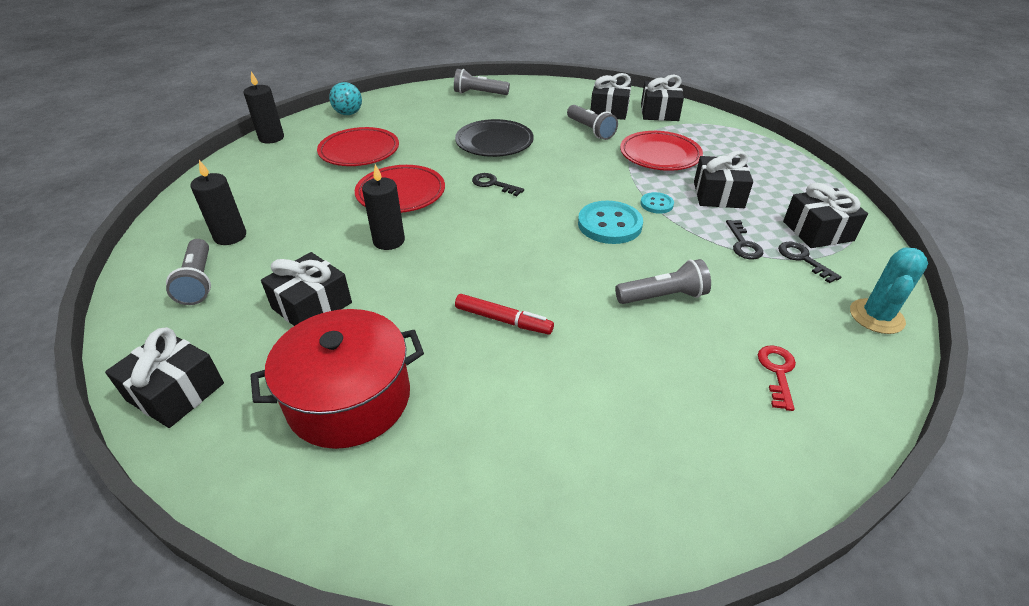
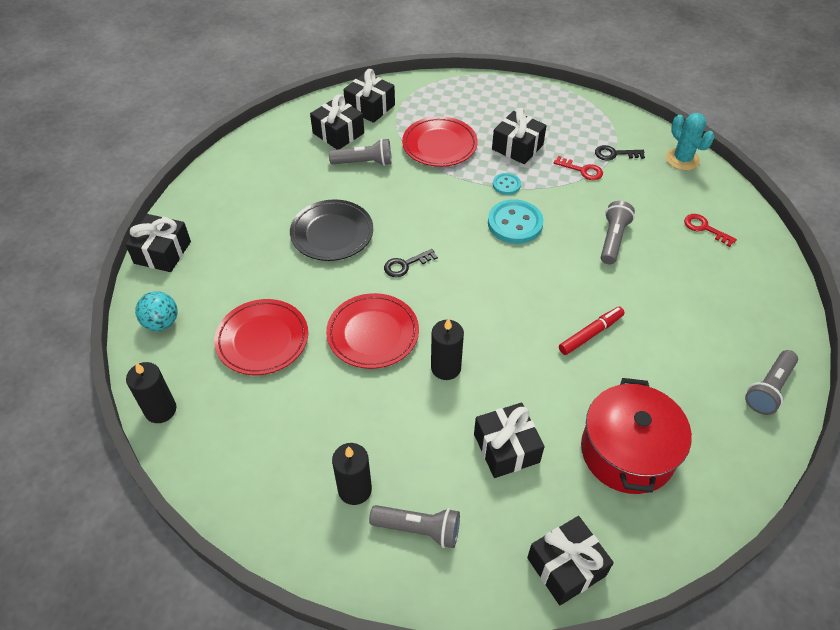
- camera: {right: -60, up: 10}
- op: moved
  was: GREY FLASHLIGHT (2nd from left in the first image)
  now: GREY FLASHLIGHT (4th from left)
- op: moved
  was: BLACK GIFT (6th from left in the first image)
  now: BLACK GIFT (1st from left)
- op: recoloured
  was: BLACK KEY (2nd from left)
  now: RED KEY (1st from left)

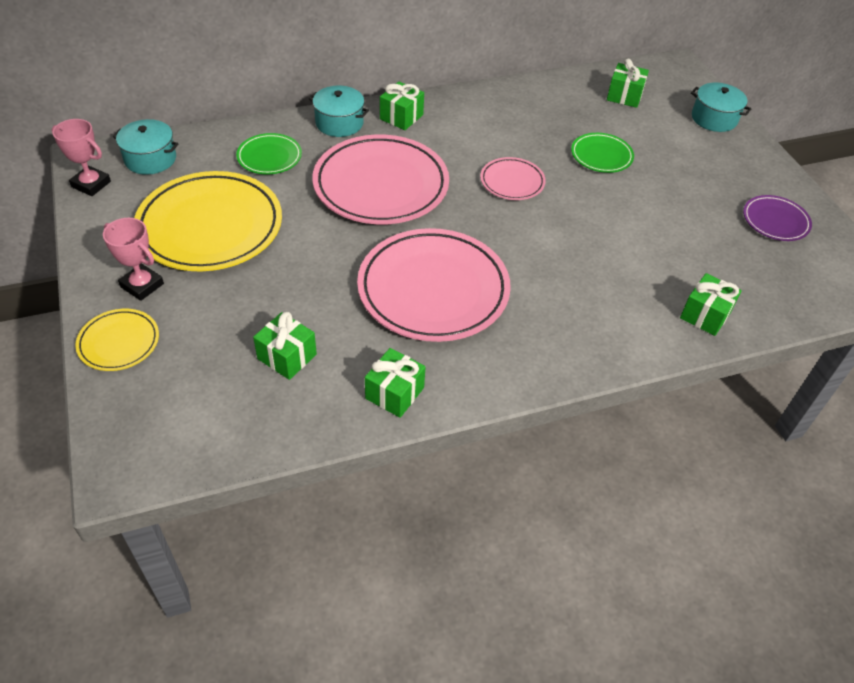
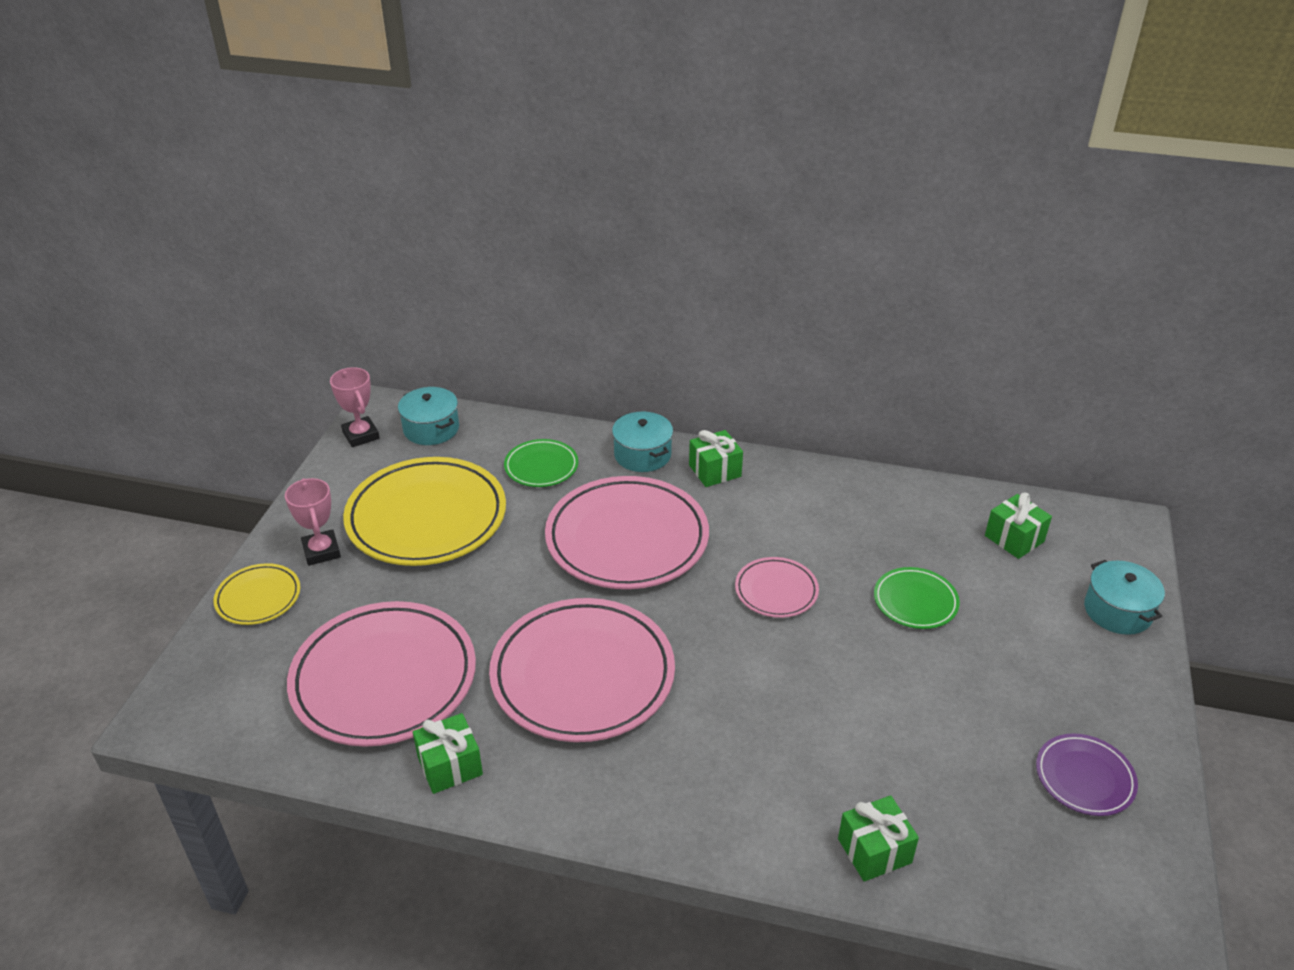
- camera: {right: 35, up: -10}
- op: replaced
  was: GREEN GIFT (1st from left)
  now: PINK PLATE (1st from left)

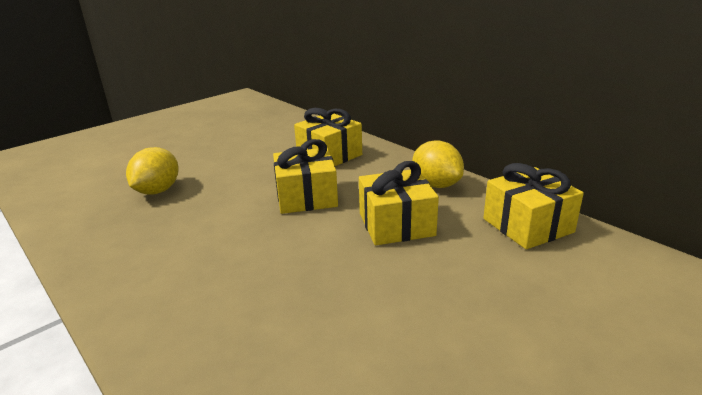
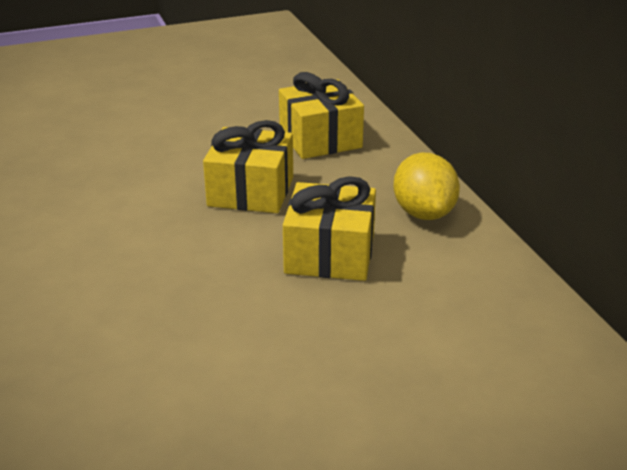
- camera: {right: 20, up: 5}
- op: removed
  was: YELLOW LEMON (1st from left)
- op: removed
  was: YELLOW GIFT (4th from left)

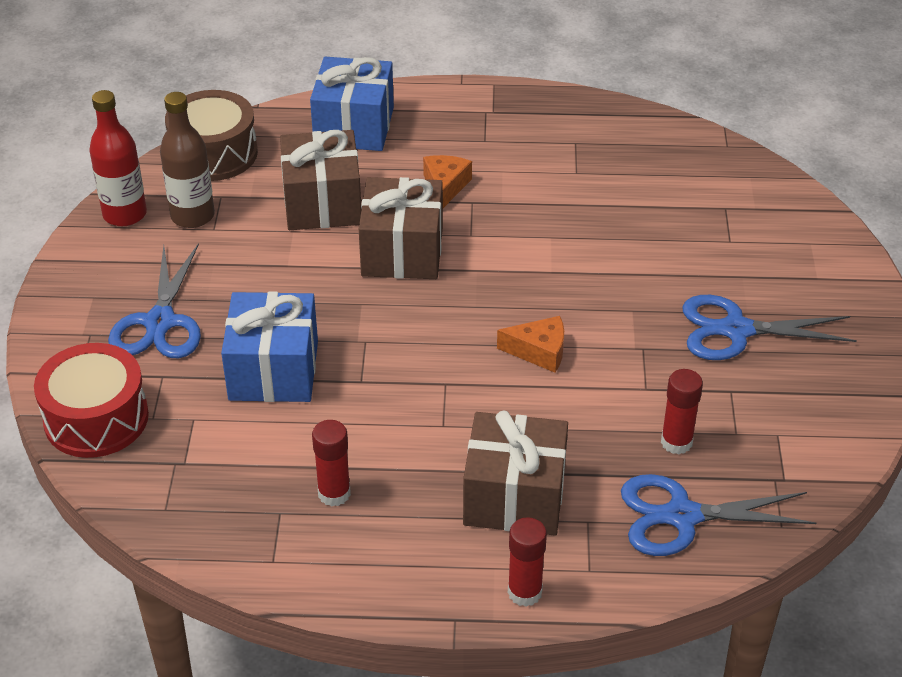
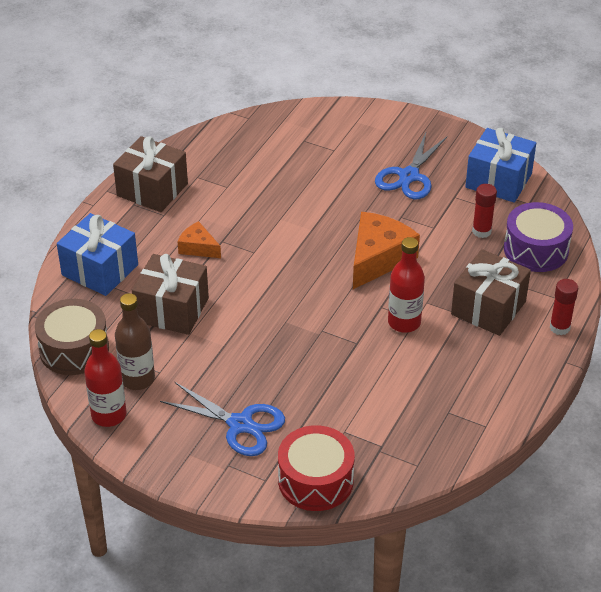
- camera: {right: -65, up: 0}
- op: removed
  was: RED GLUE STICK (1st from left)
- op: added
  now: RED BOTTLE (2nd from left)
- op: moved
  was: BLUE GIFT (1st from left in the first image)
  now: BLUE GIFT (2nd from left)
- op: moved
  was: BROWN GIFT (2nd from left in the first image)
  now: BROWN GIFT (1st from left)
- op: replaced
  was: BLUE SCISSORS (2nd from left)
  now: PURPLE DRUM
- op: resized
  was: ORANGE CHEESE (2nd from left)
  ratio: 1.85

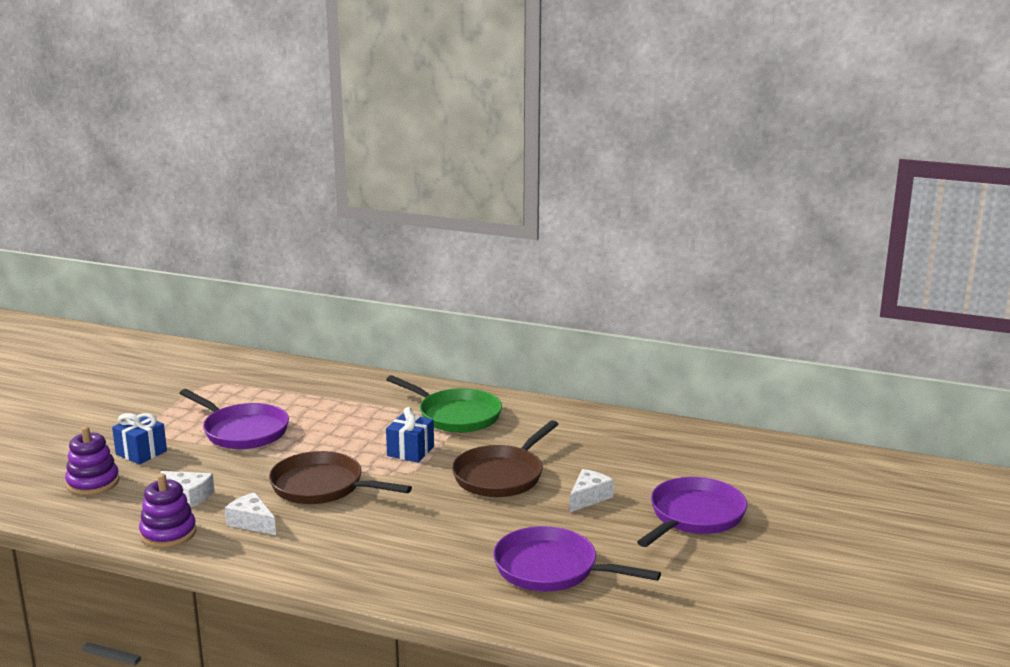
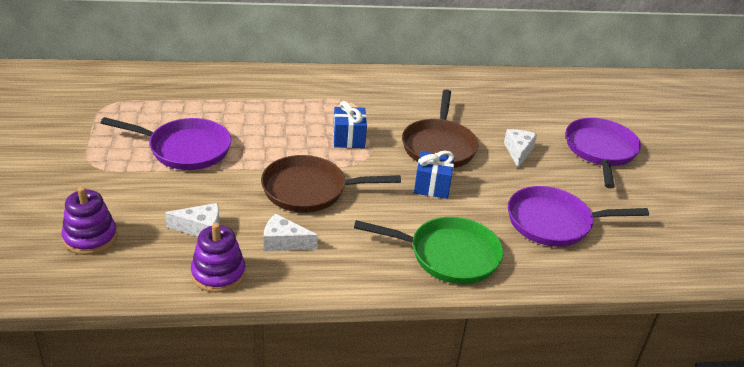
- camera: {right: -30, up: 15}
- op: moved
  was: BLUE GIFT (1st from left in the first image)
  now: BLUE GIFT (2nd from left)
- op: moved
  was: GREEN PAN

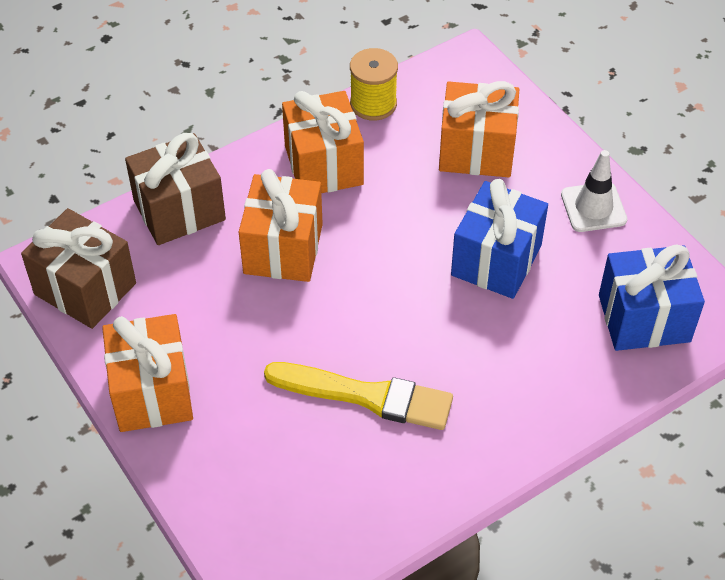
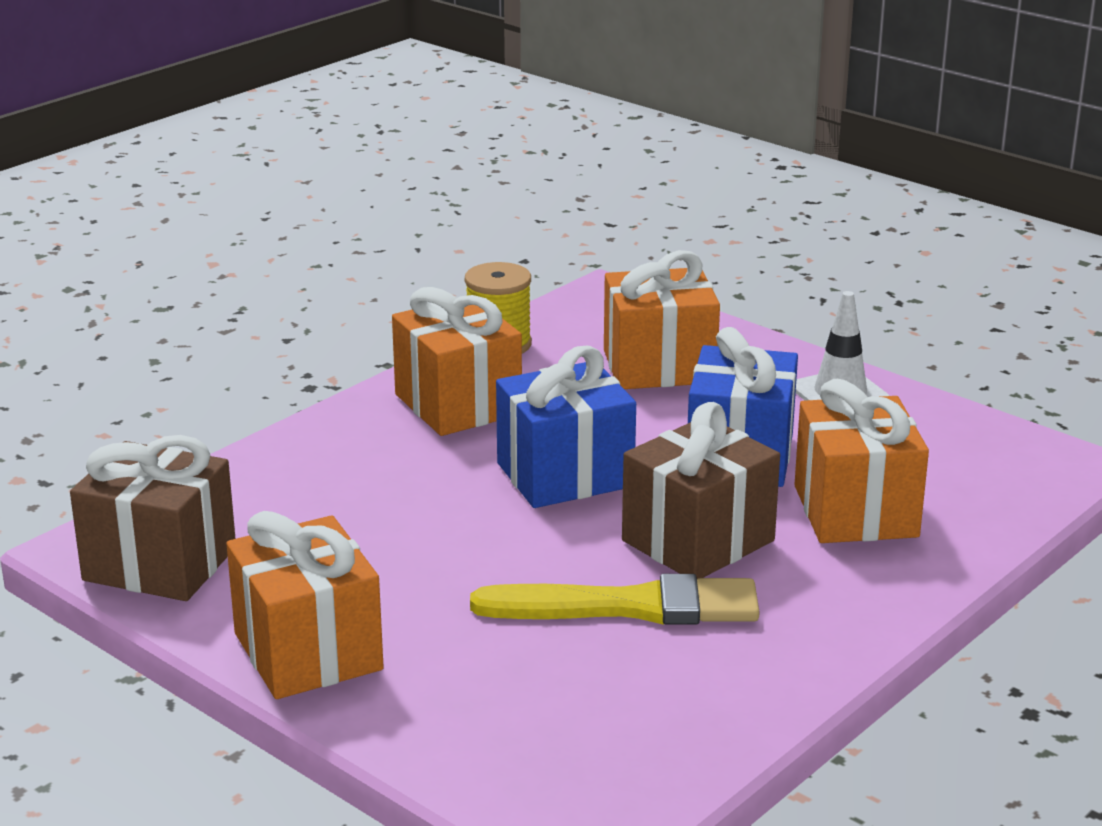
- camera: {right: -15, up: -25}
- op: moved
  was: BROWN GIFT (2nd from left)
- op: moved
  was: ORANGE GIFT (2nd from left in the first image)
  now: ORANGE GIFT (4th from left)
- op: moved
  was: BLUE GIFT (2nd from left in the first image)
  now: BLUE GIFT (1st from left)

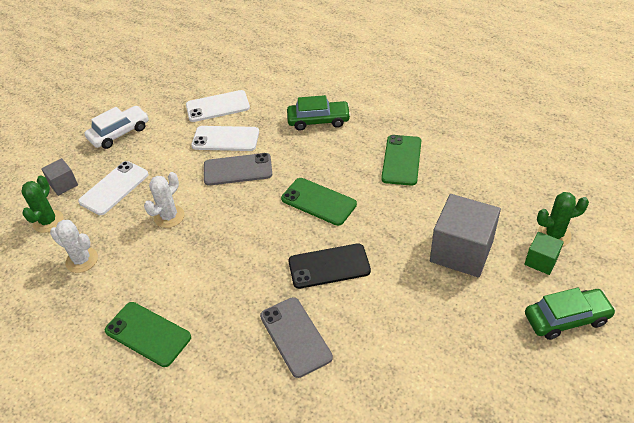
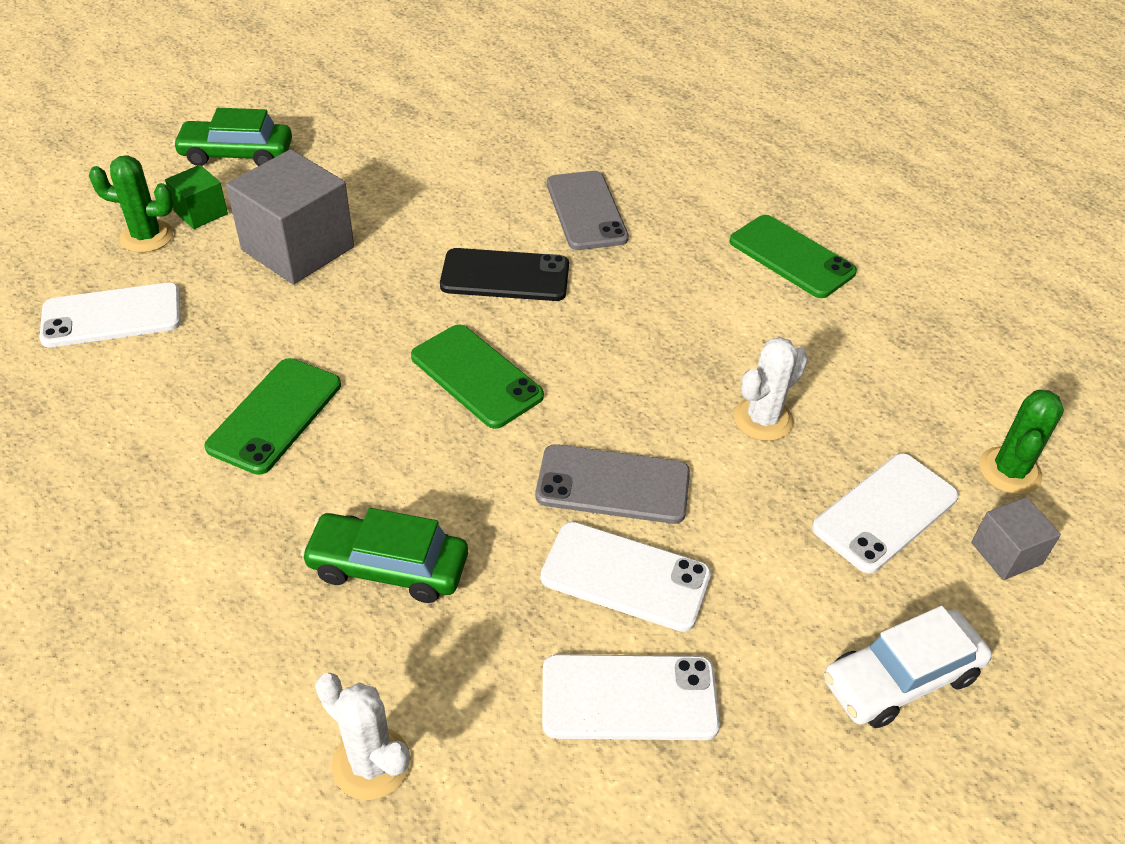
- camera: {right: -170, up: 0}
- op: added
  now: WHITE PHONE (1st from left)
- op: moved
  was: WHITE CACTUS (1st from left)

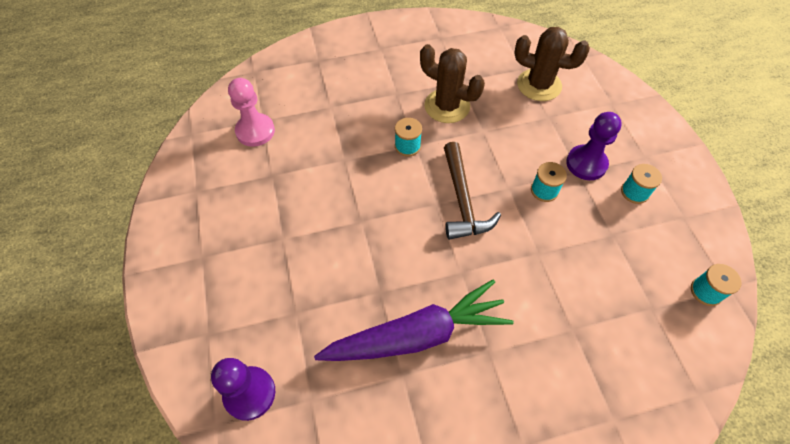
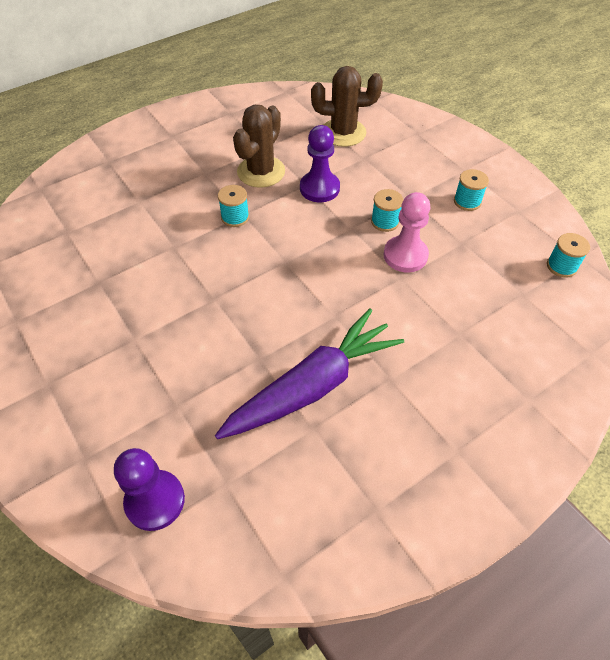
- camera: {right: -20, up: -5}
- op: removed
  was: BROWN HAMMER
- op: moved
  was: PINK PAWN
- op: moved
  was: PURPLE PAWN (2nd from left)
- op: turned
  was: BROWN CACTUS (1st from left)
  clockwise: -75

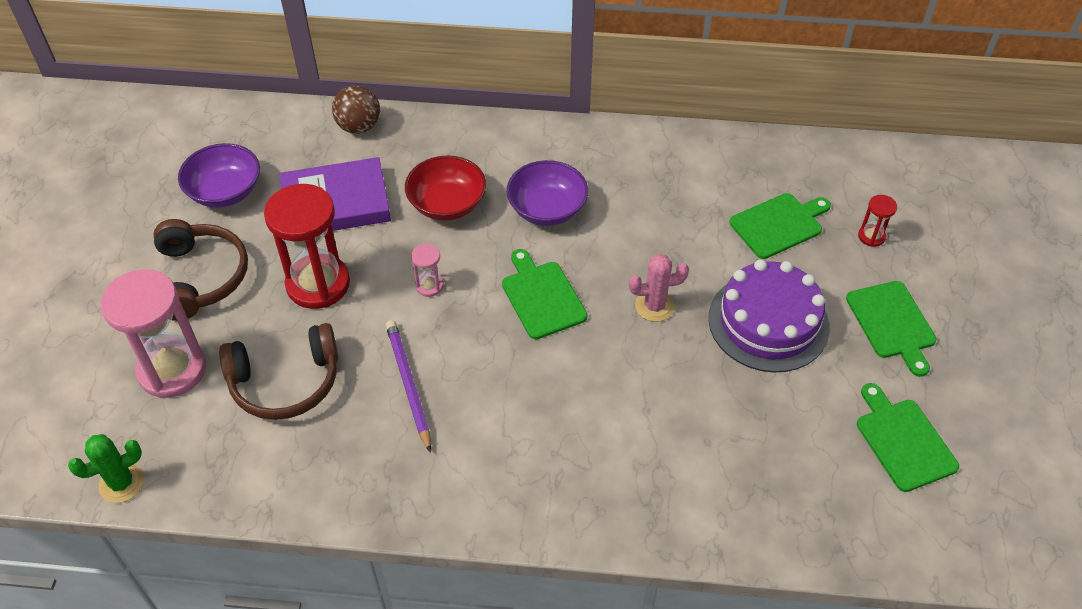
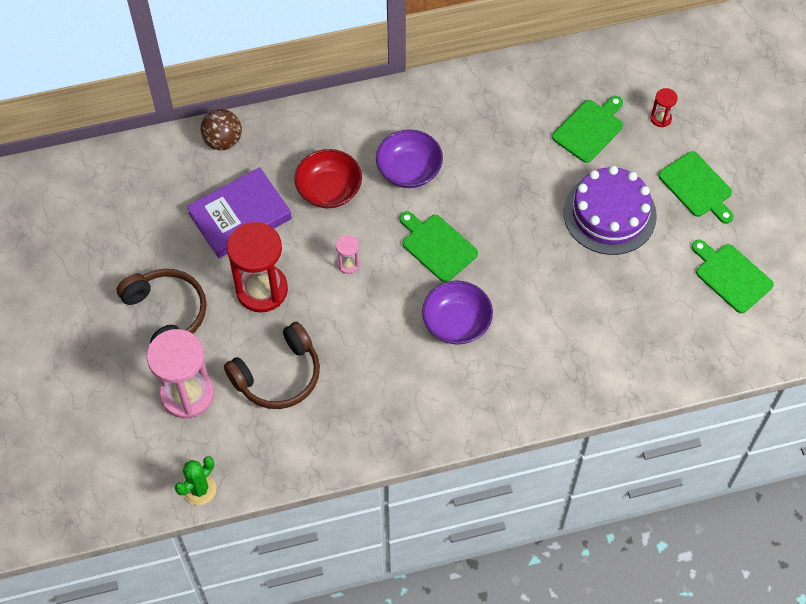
- camera: {right: -20, up: 10}
- op: removed
  was: PURPLE PENCIL
- op: removed
  was: PINK CACTUS
- op: moved
  was: PURPLE BOWL (1st from left in the first image)
  now: PURPLE BOWL (2nd from left)

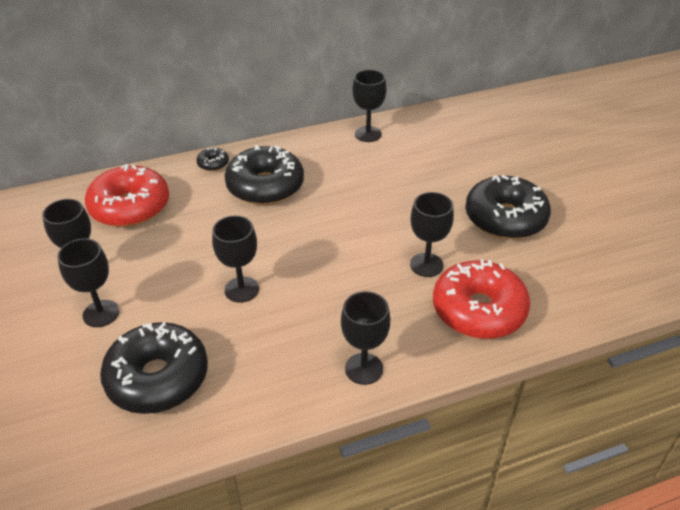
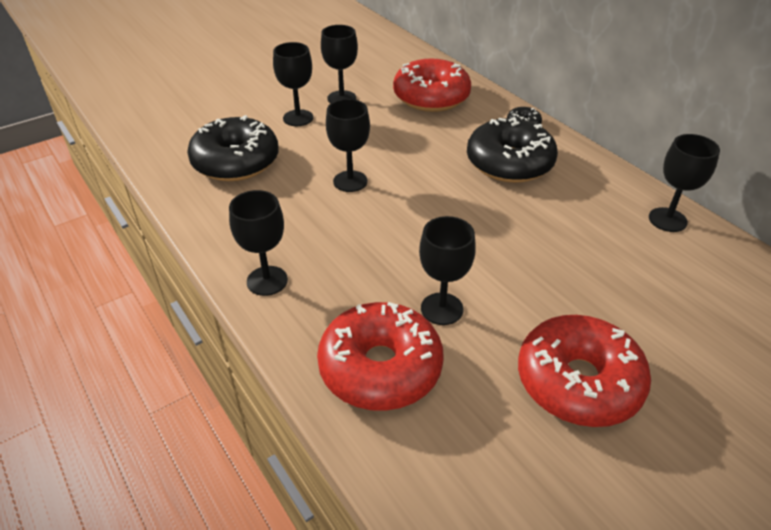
- camera: {right: 75, up: 0}
- op: recoloured
  was: BLACK DONUT (4th from left)
  now: RED DONUT (3rd from left)

